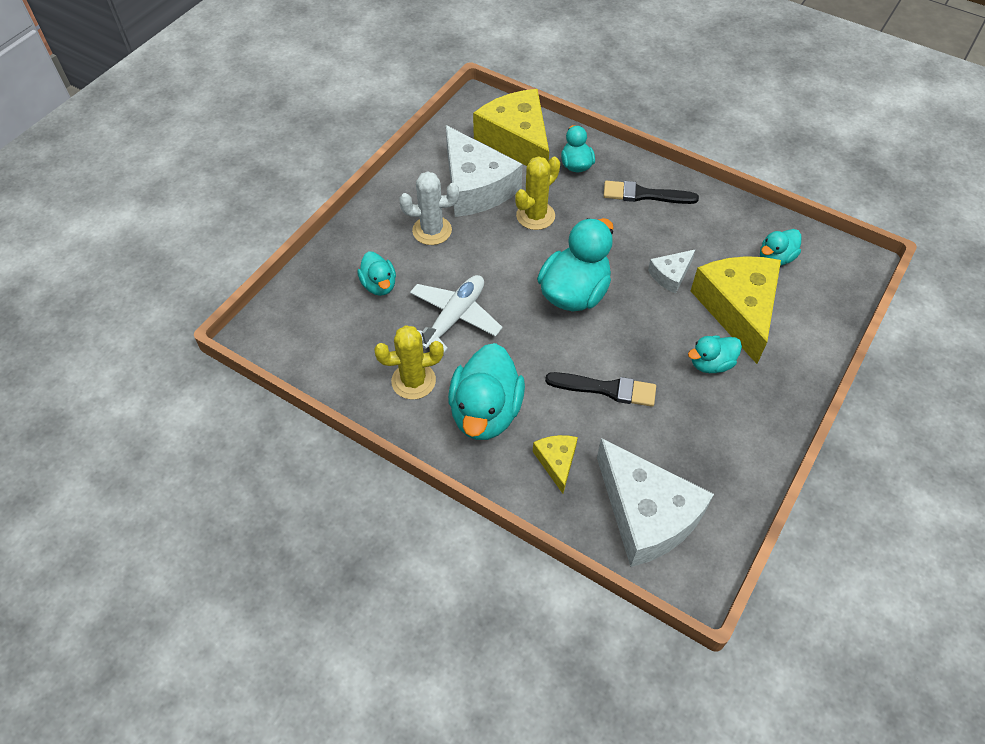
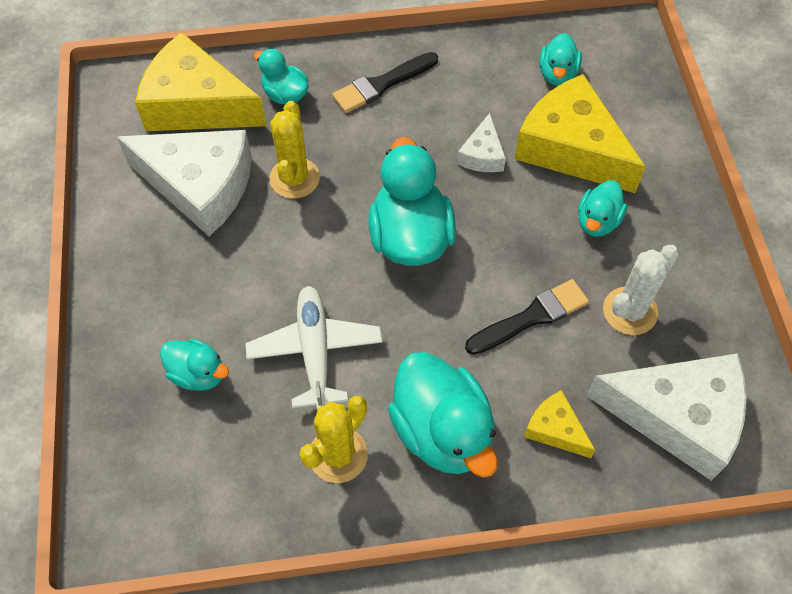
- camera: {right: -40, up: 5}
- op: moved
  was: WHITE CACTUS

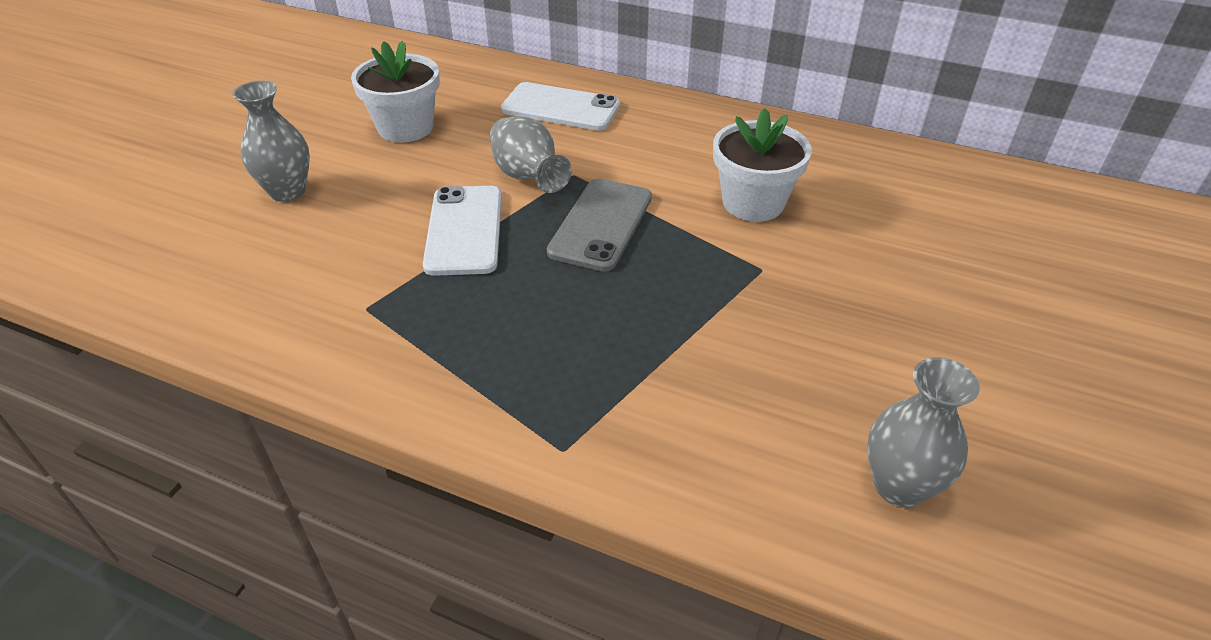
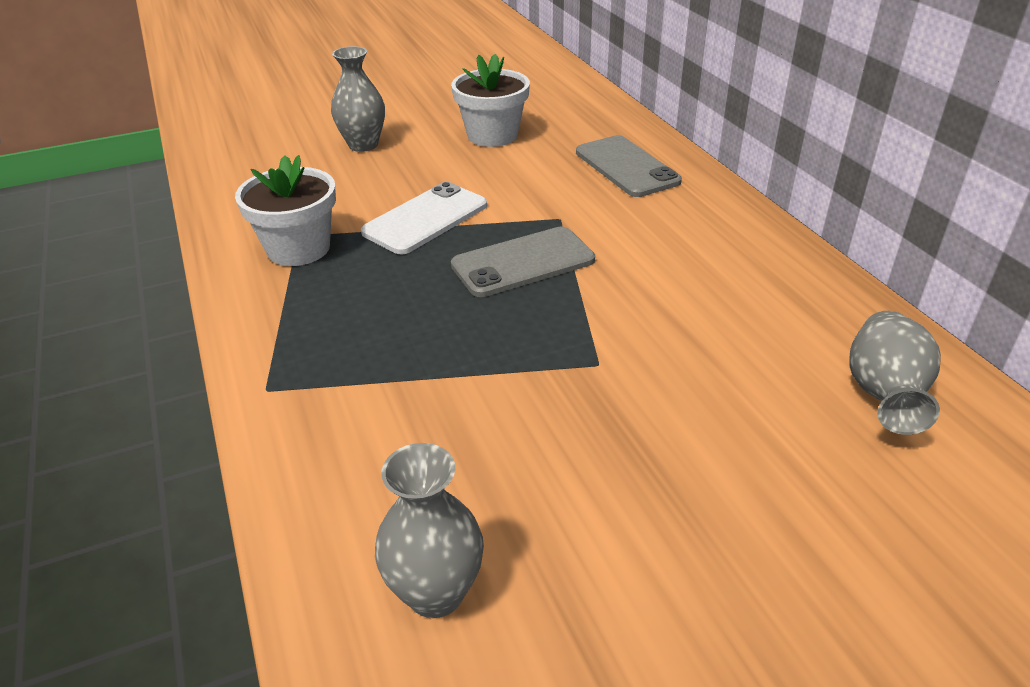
- camera: {right: 45, up: -5}
- op: moved
  was: GREY VASE (2nd from left in the first image)
  now: GREY VASE (3rd from left)
- op: moved
  was: WHITE FLOWER POT (2nd from left in the first image)
  now: WHITE FLOWER POT (1st from left)
- op: recoloured
  was: WHITE PHONE (2nd from left)
  now: GREY PHONE (2nd from left)

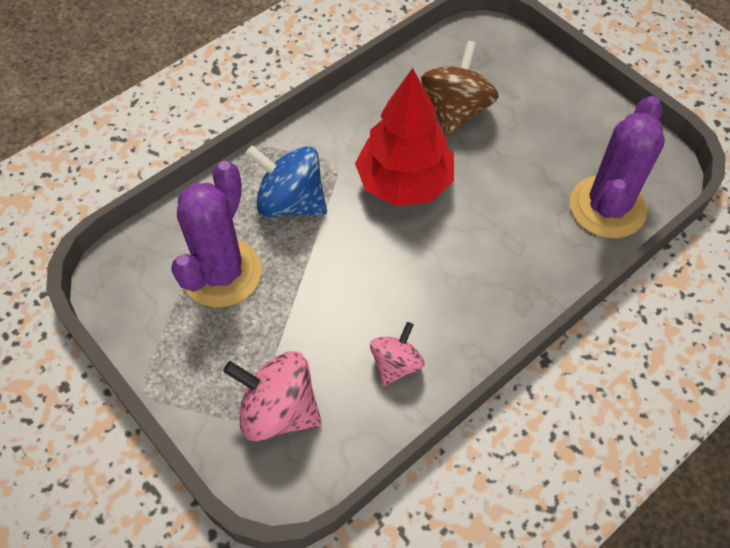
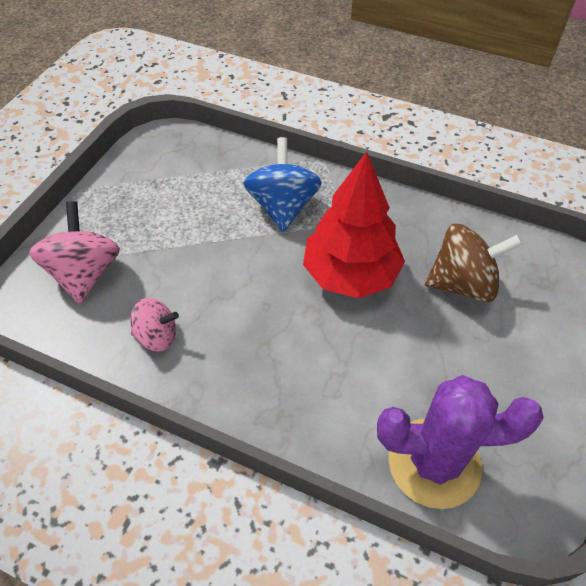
- camera: {right: 65, up: -5}
- op: removed
  was: PURPLE CACTUS (1st from left)

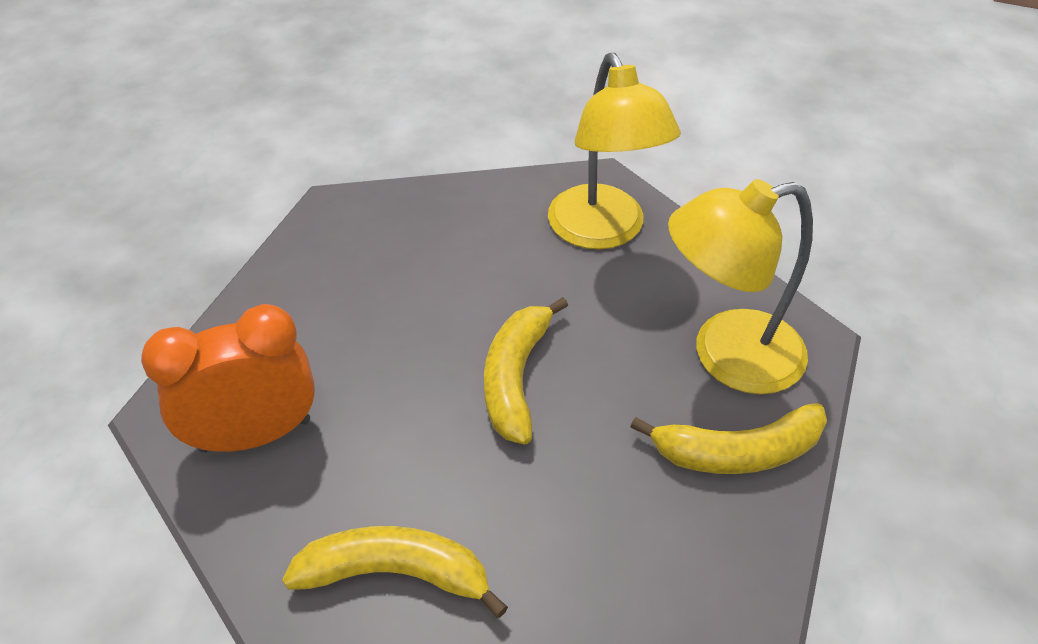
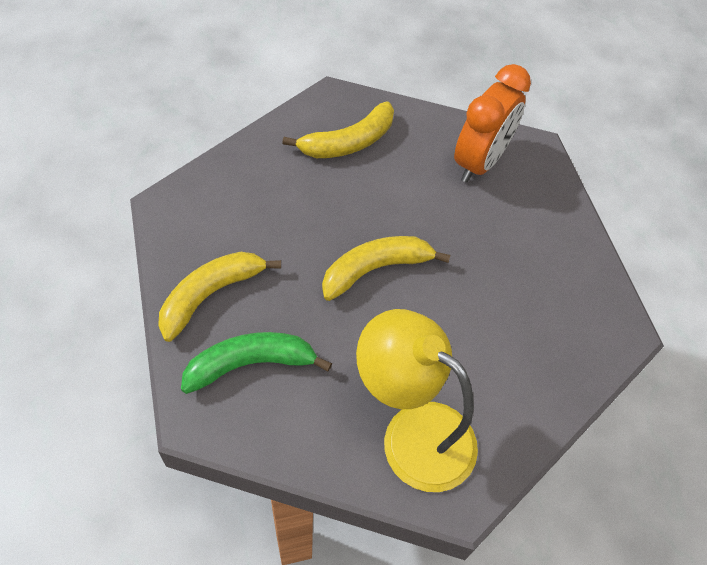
- camera: {right: 140, up: 10}
- op: replaced
  was: YELLOW LAMP (2nd from left)
  now: GREEN BANANA
- op: turned
  was: YELLOW BANANA (2nd from left in the first image)
  clockwise: -90

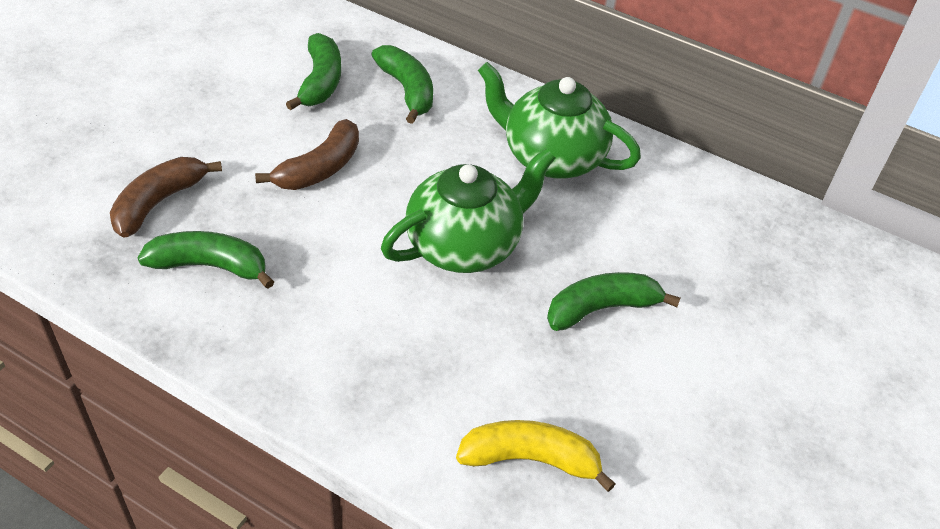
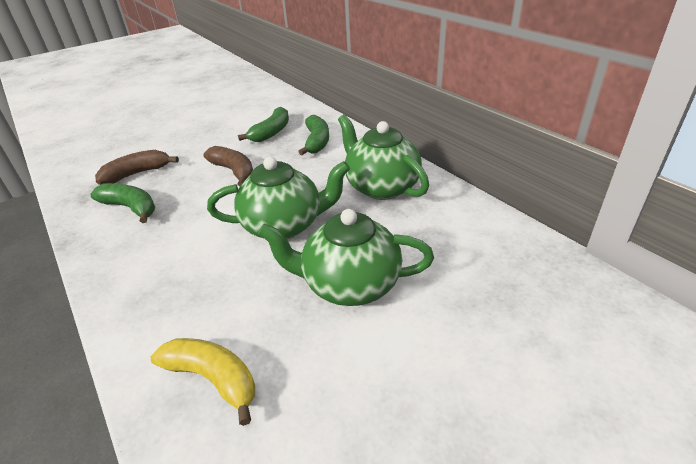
- camera: {right: 30, up: -10}
- op: replaced
  was: GREEN BANANA (4th from left)
  now: GREEN TEAPOT (2nd from left)
- op: turned
  was: BROWN BANANA (2nd from left)
  clockwise: -105

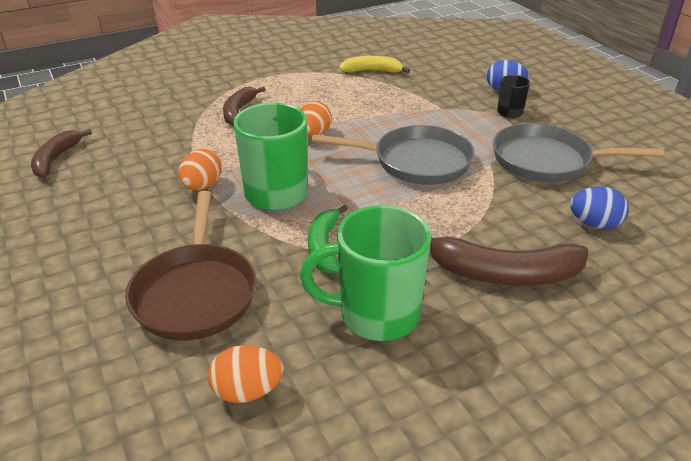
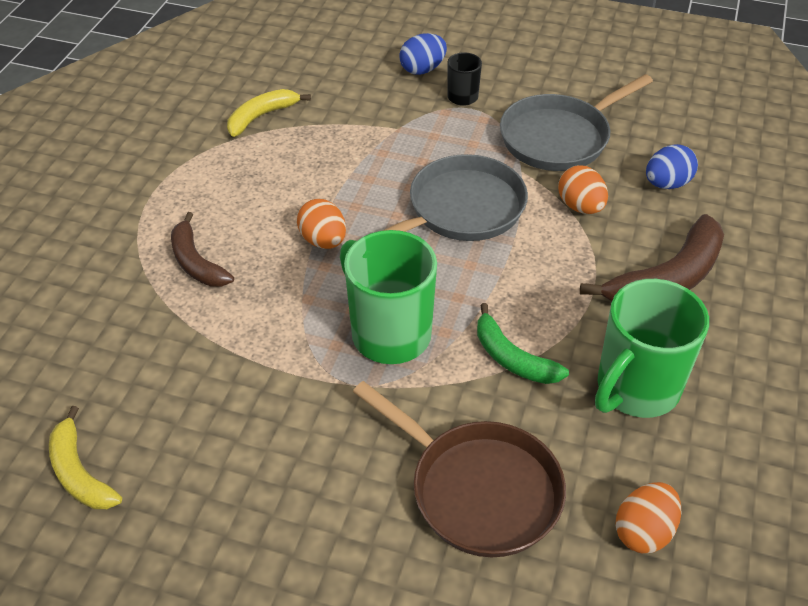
- camera: {right: -45, up: 10}
- op: moved
  was: ORANGE EGG (1st from left in the first image)
  now: ORANGE EGG (2nd from left)
- op: recoloured
  was: BROWN BANANA (1st from left)
  now: YELLOW BANANA (1st from left)

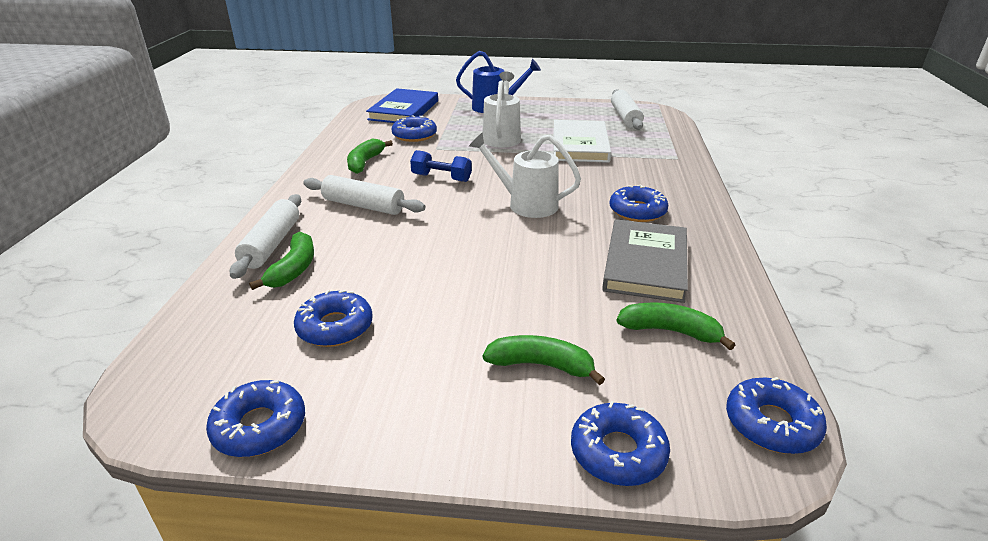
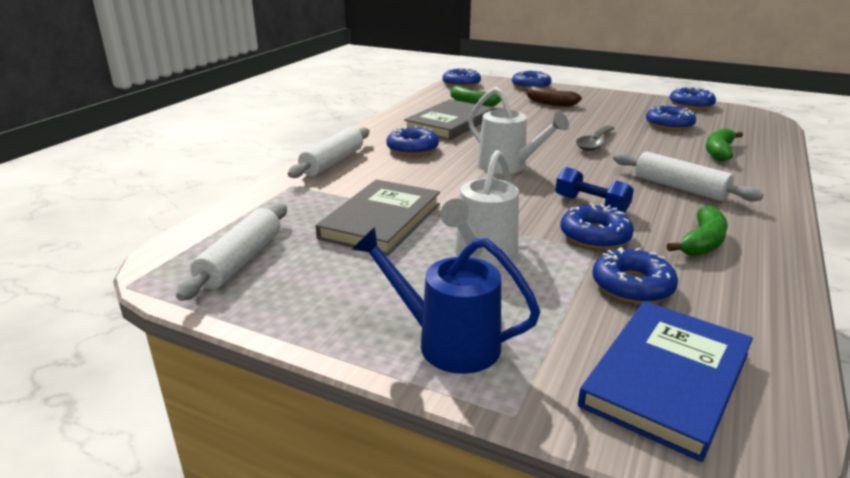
- camera: {right: -160, up: -5}
- op: added
  now: BLUE DONUT (4th from left)
- op: added
  now: GREY SPOON
- op: moved
  was: WHITE ROLLING PIN (1st from left in the first image)
  now: WHITE ROLLING PIN (2nd from left)
- op: recoloured
  was: GREEN BANANA (3rd from left)
  now: BROWN BANANA
- op: recoloured
  was: WHITE BOOK
  now: GREY BOOK (1st from left)

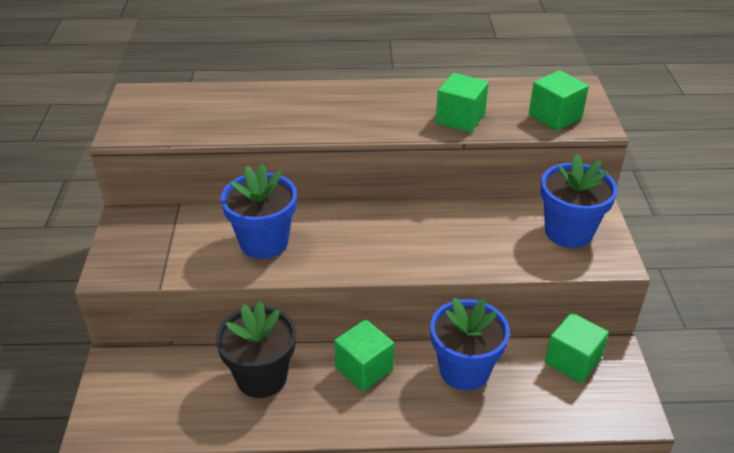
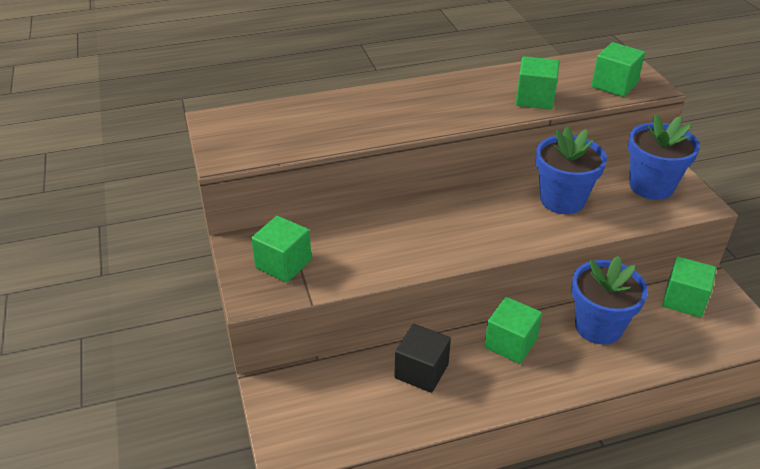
- camera: {right: -15, up: 0}
- op: added
  now: GREEN CUBE (1st from left)
- op: moved
  was: BLUE FLOWER POT (1st from left)
- op: replaced
  was: BLACK FLOWER POT
  now: BLACK CUBE

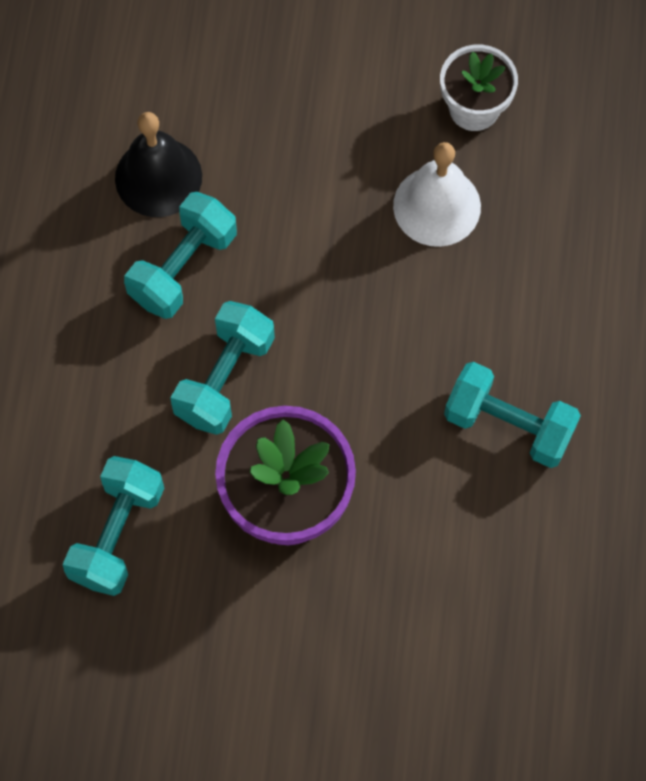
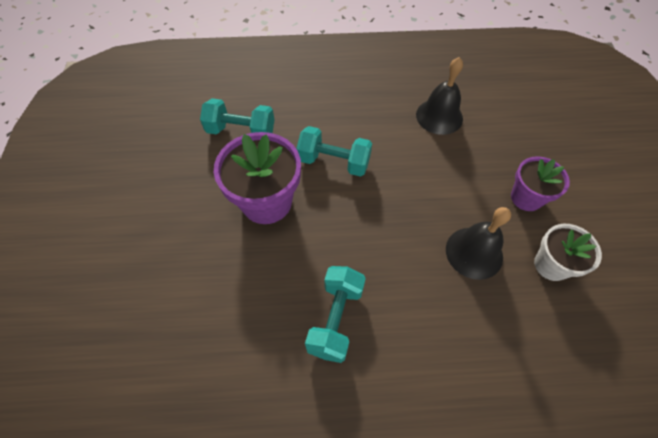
- camera: {right: 80, up: -10}
- op: removed
  was: TURQUOISE DUMBBELL (2nd from left)
- op: added
  now: PURPLE FLOWER POT (2nd from left)
- op: recoloured
  was: WHITE BELL
  now: BLACK BELL (2nd from left)

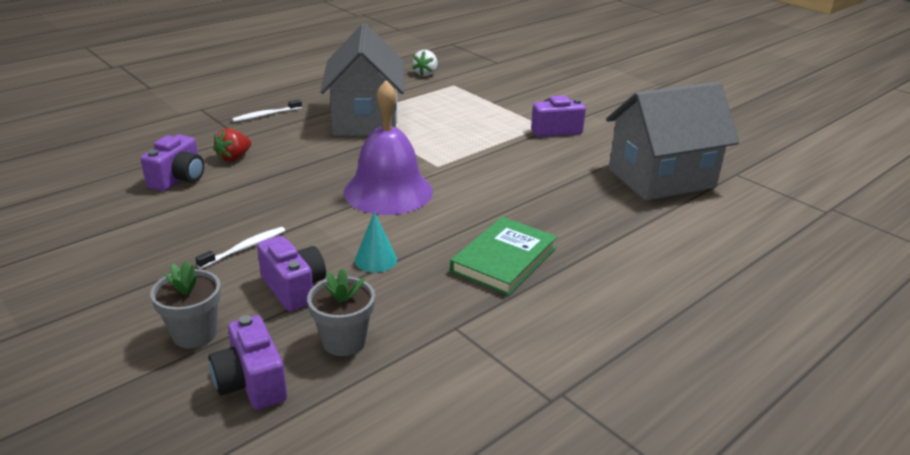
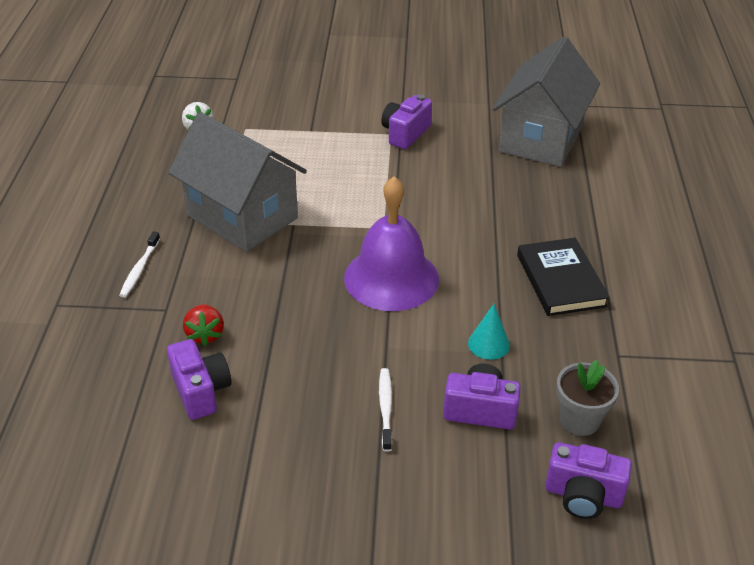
- camera: {right: -45, up: 10}
- op: removed
  was: GREY FLOWER POT (1st from left)
- op: recoloured
  was: GREEN BOOK
  now: BLACK BOOK

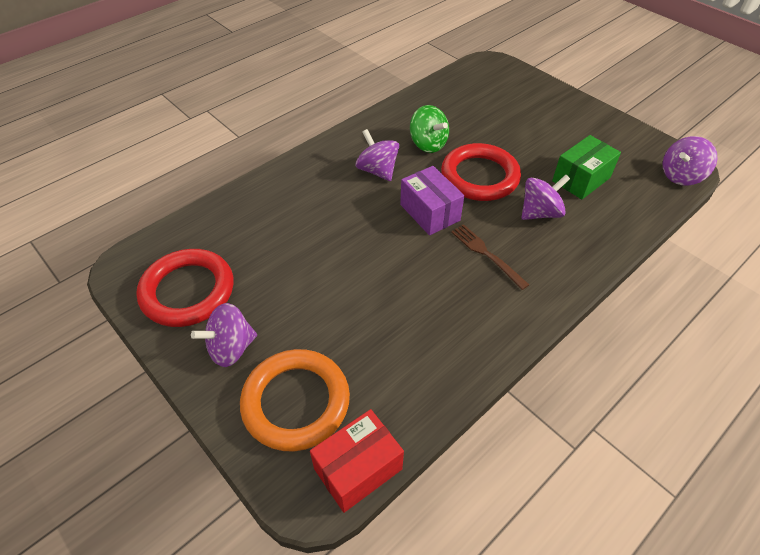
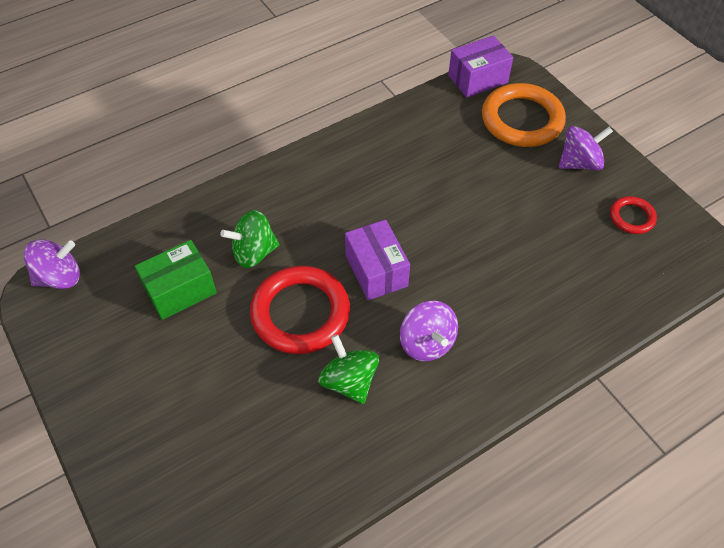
- camera: {right: -170, up: 5}
- op: removed
  was: BROWN FORK
- op: recoloured
  was: RED BOX
  now: PURPLE BOX (2nd from left)
- op: recoloured
  was: PURPLE SPINNING TOP (3rd from left)
  now: GREEN SPINNING TOP (1st from left)
- op: resized
  was: RED RING (1st from left in the first image)
  ratio: 0.5

